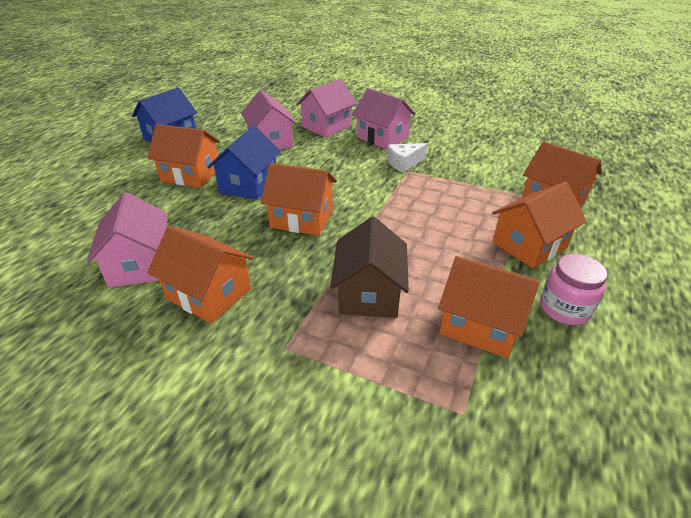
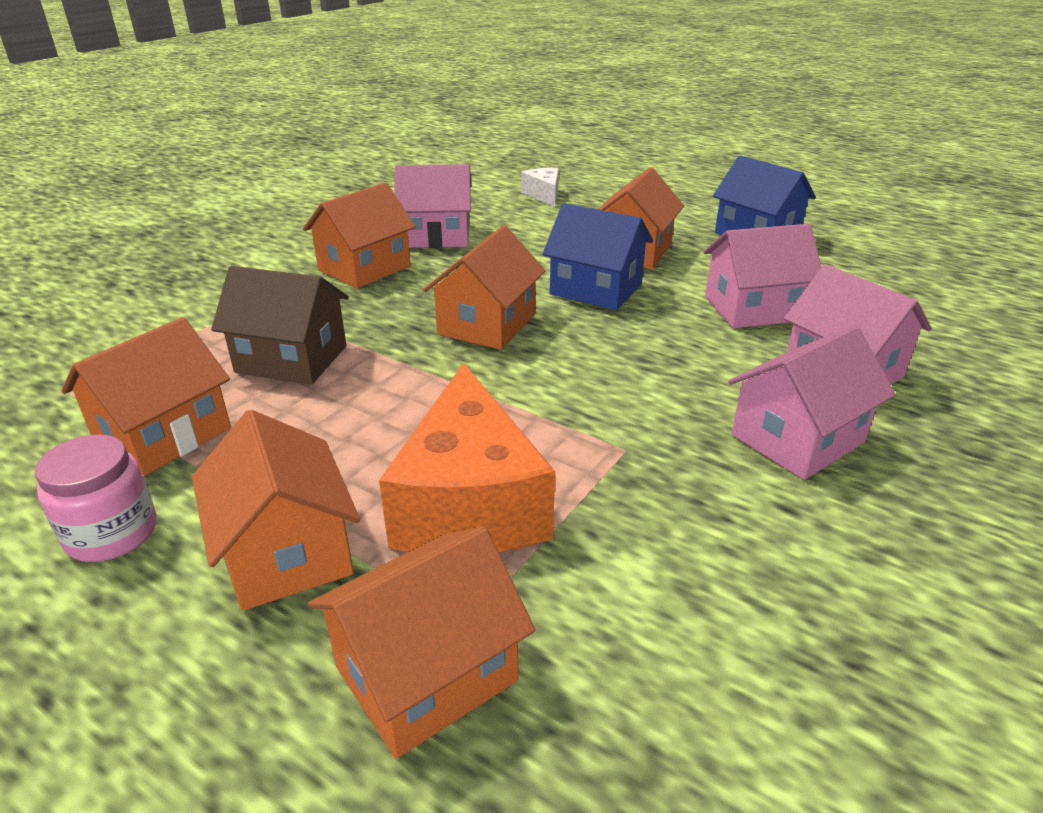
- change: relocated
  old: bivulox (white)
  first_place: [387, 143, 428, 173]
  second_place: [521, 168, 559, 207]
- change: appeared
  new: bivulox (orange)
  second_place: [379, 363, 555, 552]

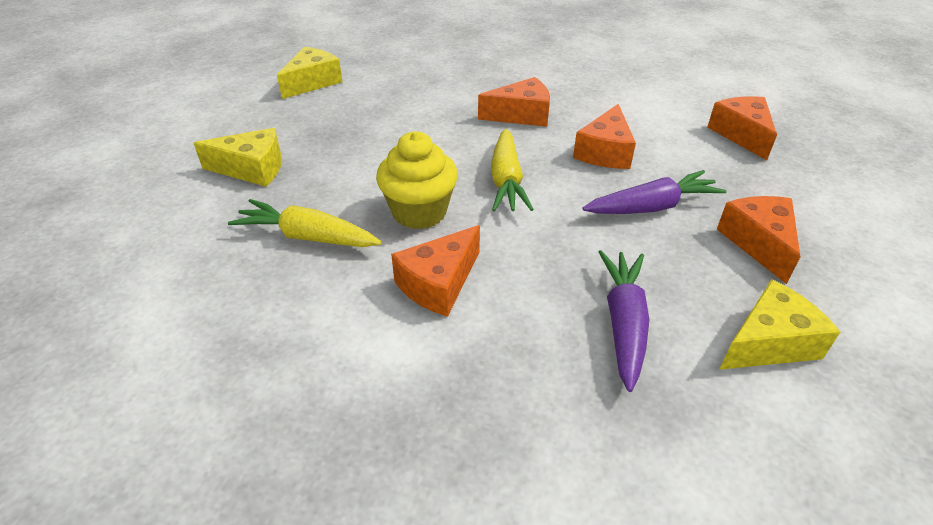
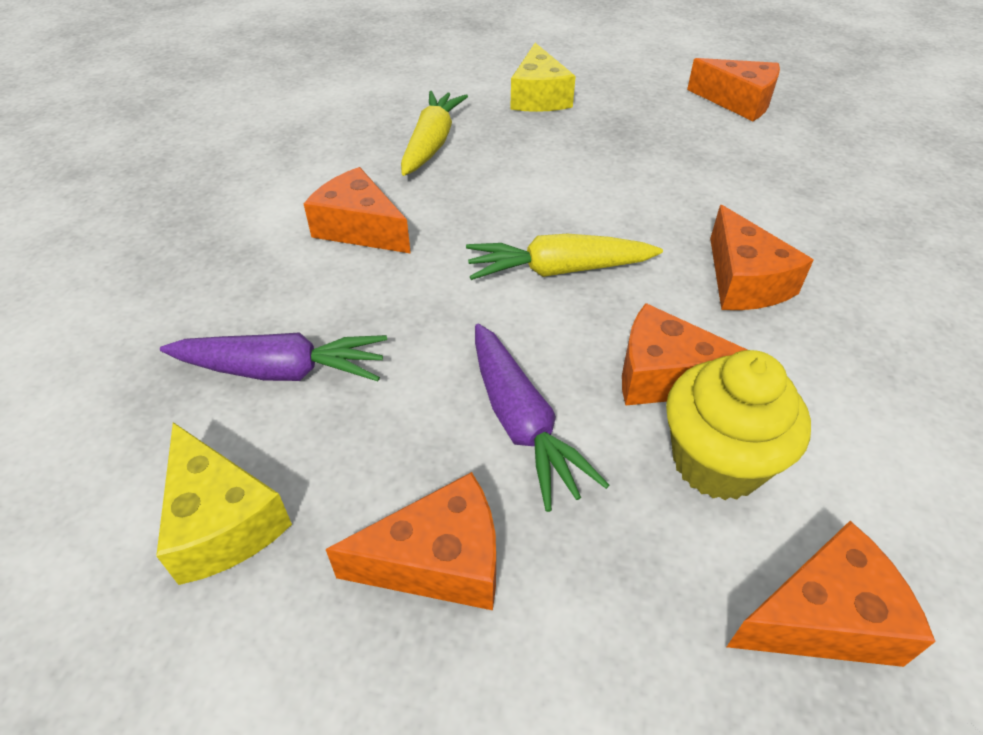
- change: colour
  old: bivulox (yellow)
  new: bivulox (orange)
  first_place: [277, 47, 342, 99]
  second_place: [687, 58, 780, 121]
- change: relocated
  old: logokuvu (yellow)
  first_place: [376, 132, 458, 229]
  second_place: [666, 350, 811, 500]

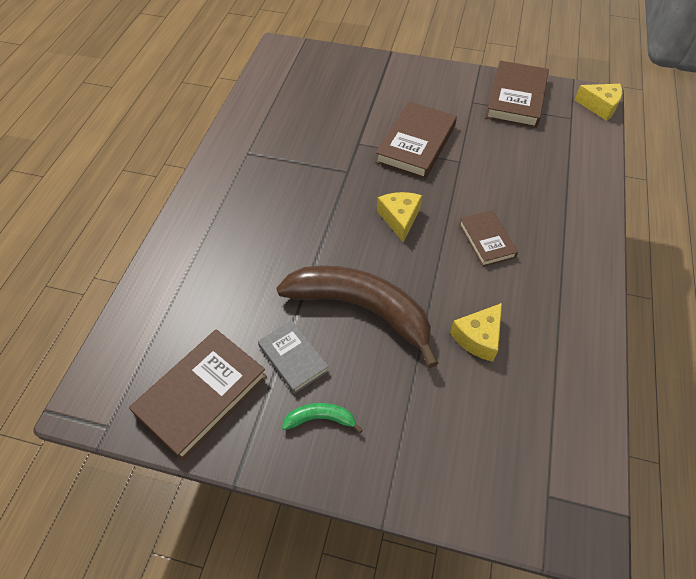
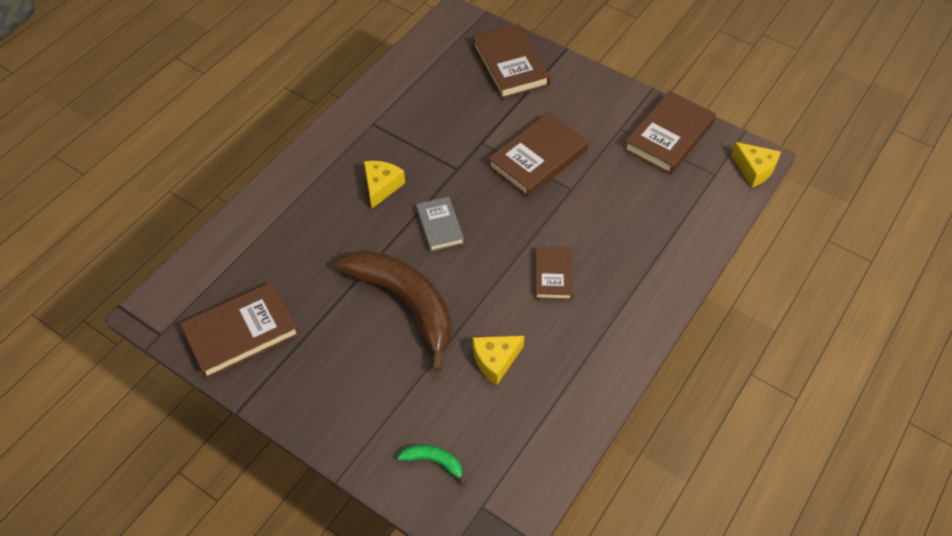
- change: relocated
  old: bivulox (yellow)
  first_place: [377, 192, 422, 242]
  second_place: [364, 161, 405, 208]
- change: relocated
  old: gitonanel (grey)
  first_place: [258, 321, 329, 394]
  second_place: [416, 197, 464, 252]
- change: relocated
  old: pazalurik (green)
  first_place: [282, 403, 363, 433]
  second_place: [397, 445, 466, 486]
- change: appeared
  new: gitonanel (brown)
  second_place: [472, 24, 550, 99]

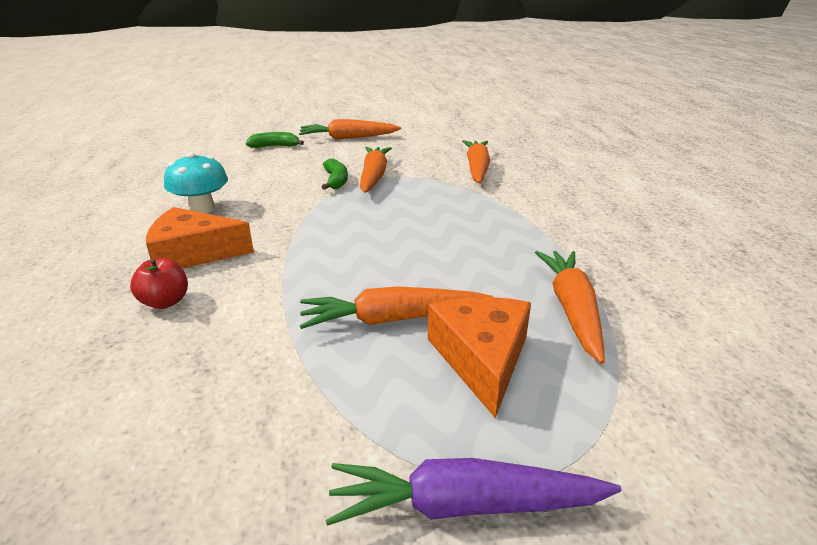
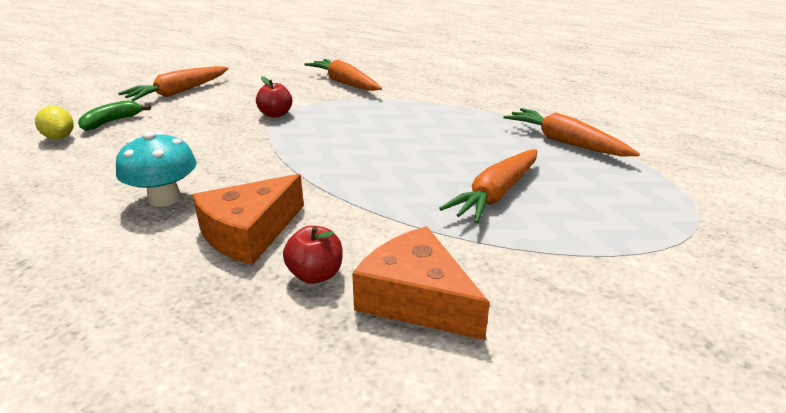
- change: exchanged
  old: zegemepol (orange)
  new: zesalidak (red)
  first_place: [360, 147, 392, 193]
  second_place: [256, 76, 292, 118]
- change: missing
  old: pazalurik (green)
  first_place: [321, 158, 348, 190]
- change: relocated
  old: bivulox (orange)
  first_place: [428, 297, 531, 418]
  second_place: [352, 226, 490, 340]
- change: missing
  old: zegemepol (purple)
  first_place: [326, 458, 622, 526]
- change: appeared
  new: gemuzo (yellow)
  second_place: [35, 106, 74, 139]

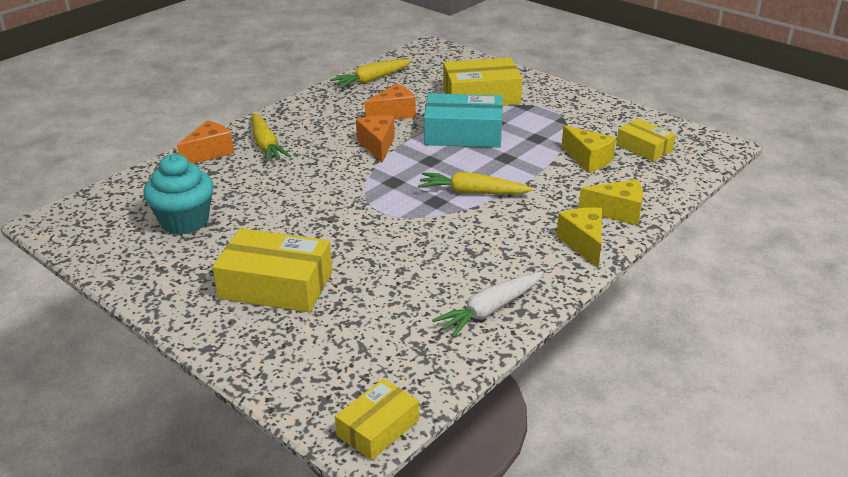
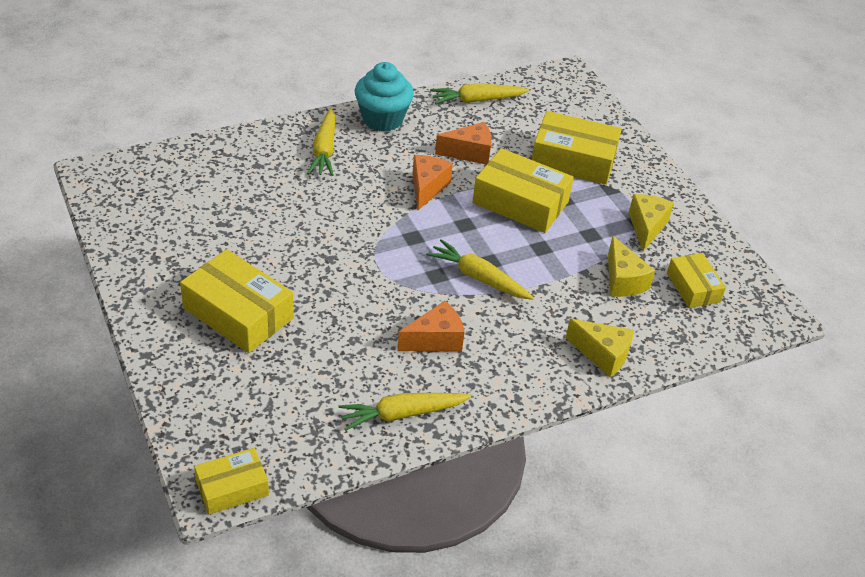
- change: colour
  old: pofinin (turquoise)
  new: pofinin (yellow)
  first_place: [424, 93, 503, 148]
  second_place: [473, 148, 574, 233]
- change: relocated
  old: bivulox (orange)
  first_place: [177, 120, 234, 163]
  second_place: [397, 301, 465, 351]
- change: relocated
  old: logokuvu (turquoise)
  first_place: [143, 154, 214, 235]
  second_place: [355, 62, 414, 132]
- change: relocated
  old: bivulox (yellow)
  first_place: [557, 207, 602, 267]
  second_place: [629, 194, 674, 251]
- change: colour
  old: zegemepol (white)
  new: zegemepol (yellow)
  first_place: [432, 272, 543, 338]
  second_place: [338, 393, 471, 431]

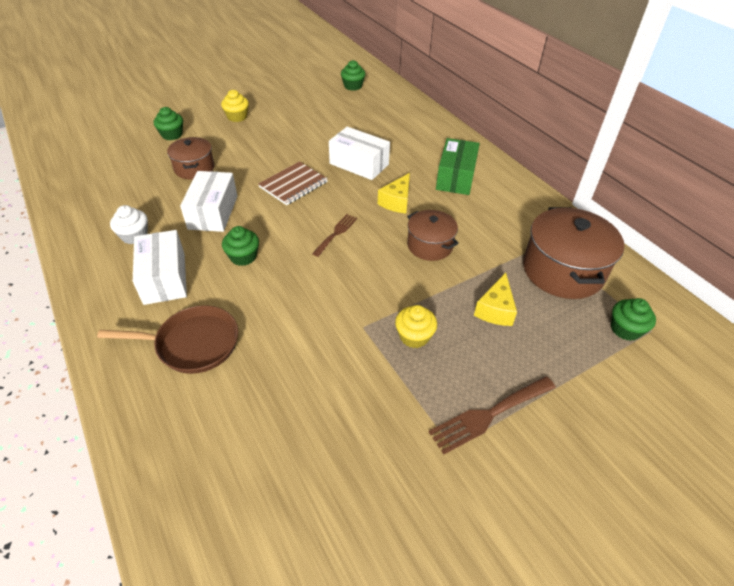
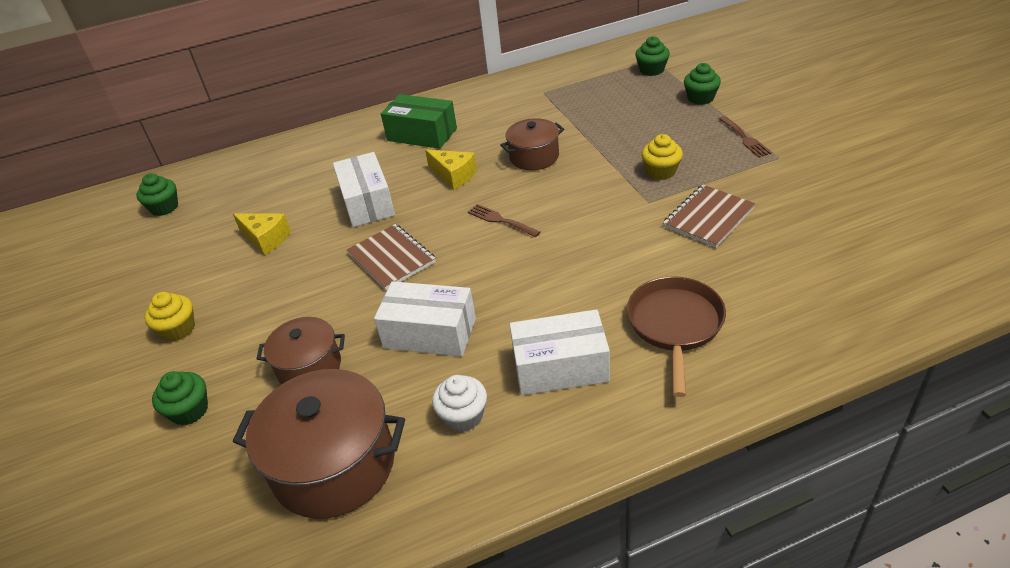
- change: spun
  old: pofinin (white)
  first_place: [329, 127, 390, 180]
  second_place: [333, 152, 395, 227]
  degrees: -60
- change: relocated
  old: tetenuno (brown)
  first_place: [523, 207, 624, 299]
  second_place: [233, 369, 405, 519]
- change: relocated
  old: logokuvu (green)
  first_place: [222, 226, 259, 266]
  second_place: [684, 63, 721, 105]
- change: relocated
  old: bivulox (yellow)
  first_place: [474, 273, 517, 326]
  second_place: [233, 214, 291, 255]
- change: size
  old: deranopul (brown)
  first_place: [428, 376, 556, 454]
  second_place: [719, 116, 772, 158]
  factor: 0.64
- change: appeared
  new: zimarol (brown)
  second_place: [663, 185, 756, 248]

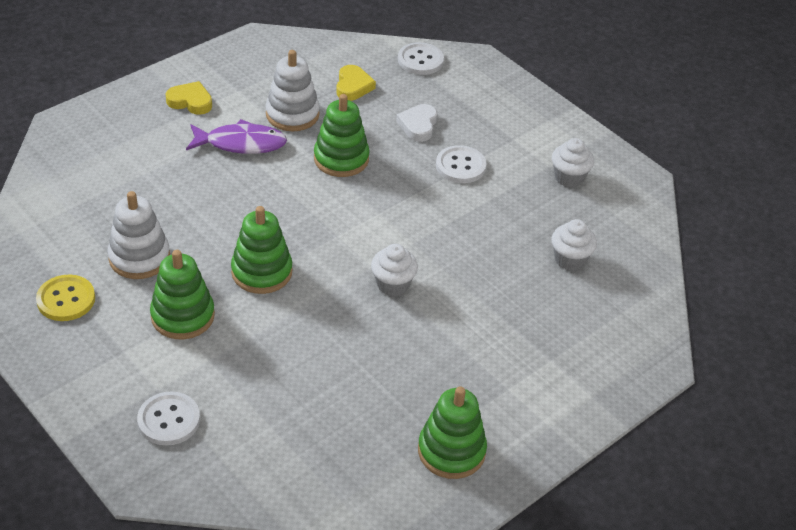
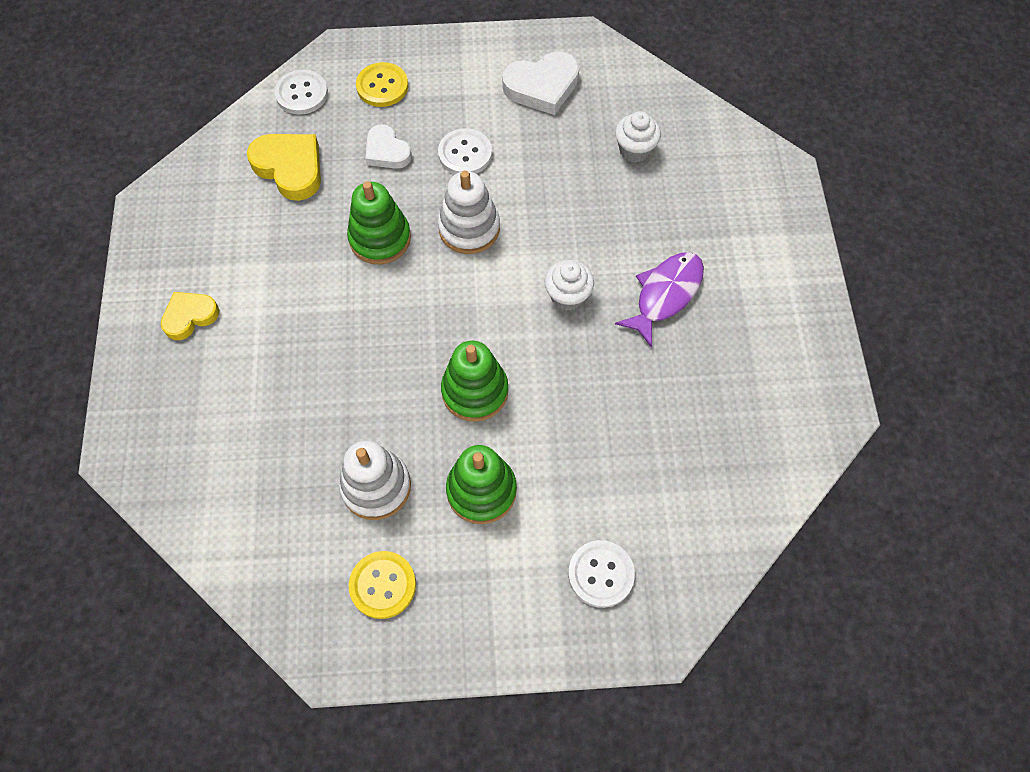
- change: relocated
  old: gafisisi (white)
  first_place: [266, 50, 320, 131]
  second_place: [438, 171, 500, 254]
- change: size
  old: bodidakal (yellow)
  first_place: [336, 65, 376, 101]
  second_place: [247, 134, 321, 201]
  factor: 1.54
- change: relocated
  old: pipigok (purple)
  first_place: [186, 119, 287, 154]
  second_place: [615, 252, 704, 348]
- change: exchanged
  old: logokuvu (white)
  new: bodidakal (white)
  first_place: [552, 138, 594, 187]
  second_place: [502, 51, 579, 115]
- change: missing
  old: gafisisi (green)
  first_place: [418, 386, 487, 479]
- change: appeared
  new: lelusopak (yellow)
  second_place: [356, 62, 408, 107]

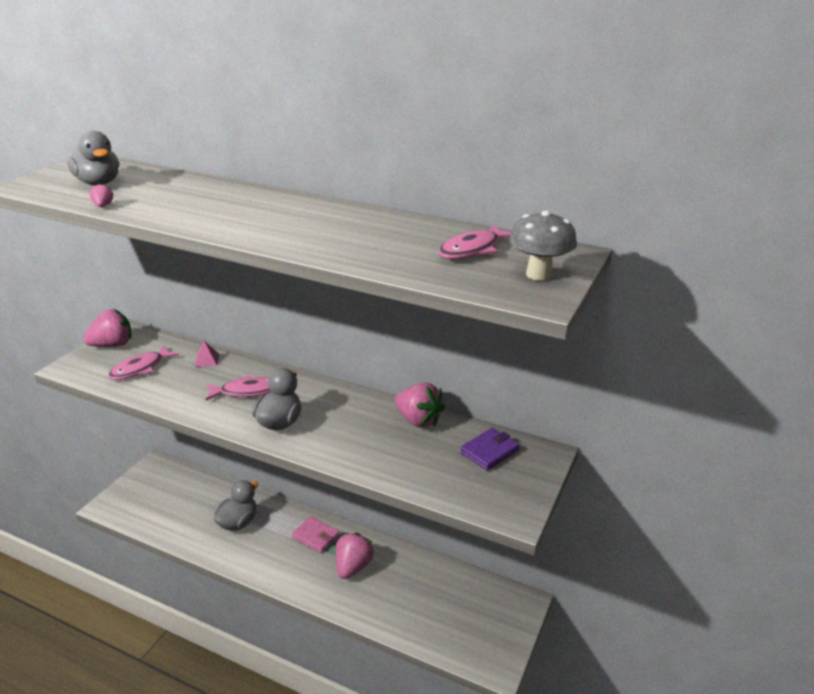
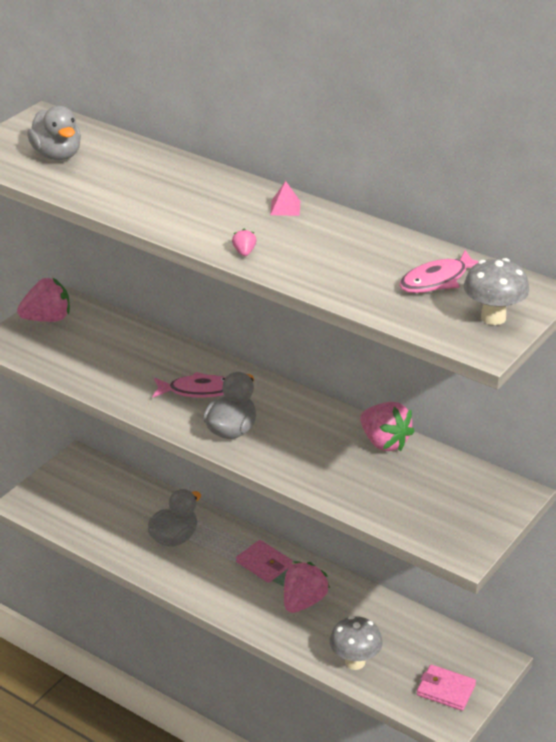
- change: relocated
  old: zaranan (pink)
  first_place: [90, 183, 113, 207]
  second_place: [232, 229, 256, 256]
- change: relocated
  old: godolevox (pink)
  first_place: [195, 341, 219, 367]
  second_place: [270, 181, 300, 216]
- change: missing
  old: pipigok (pink)
  first_place: [108, 346, 179, 380]
- change: missing
  old: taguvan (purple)
  first_place: [460, 428, 520, 471]
- change: appeared
  new: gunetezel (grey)
  second_place: [330, 616, 383, 670]
- change: appeared
  new: taguvan (pink)
  second_place: [417, 664, 476, 711]

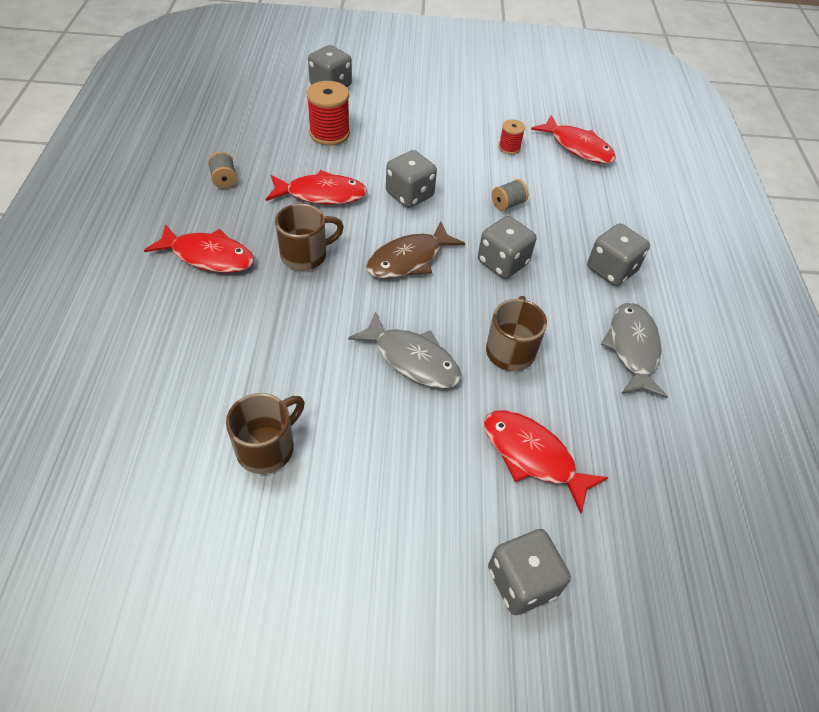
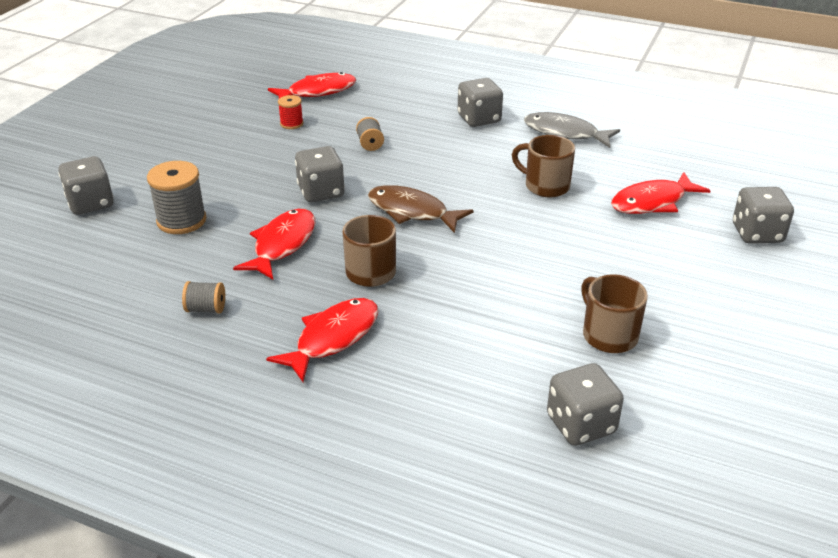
- change: colour
  old: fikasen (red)
  new: fikasen (grey)
  first_place: [306, 81, 350, 146]
  second_place: [147, 161, 206, 234]
- change: relocated
  old: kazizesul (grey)
  first_place: [478, 216, 536, 279]
  second_place: [547, 363, 624, 446]
- change: spun
  old: pipigok (brown)
  first_place: [366, 222, 465, 279]
  second_place: [368, 185, 473, 233]
  degrees: 135
- change: missing
  old: pipigok (grey)
  first_place: [348, 311, 462, 388]

